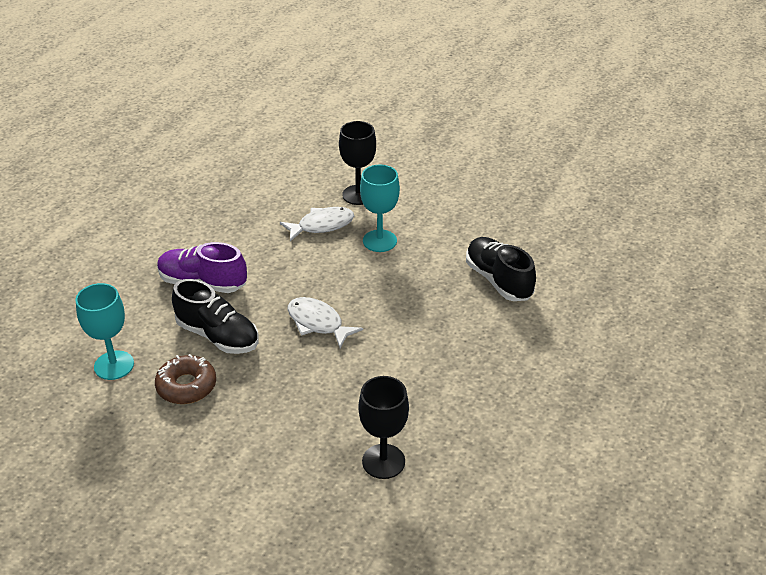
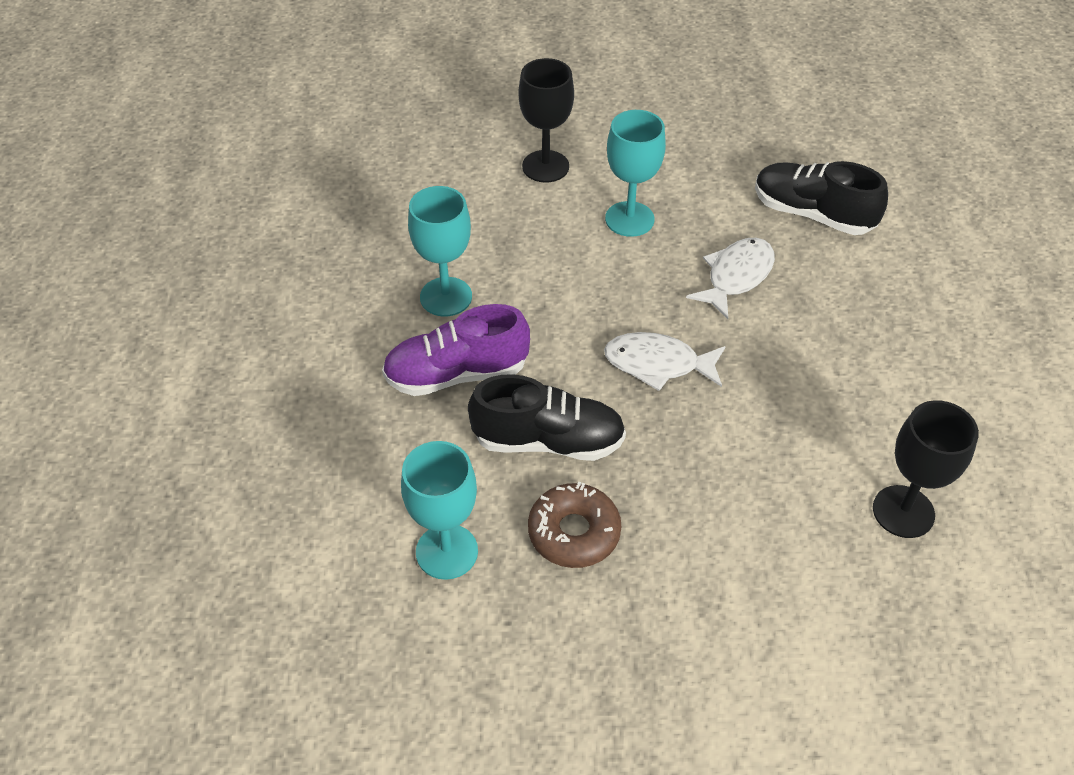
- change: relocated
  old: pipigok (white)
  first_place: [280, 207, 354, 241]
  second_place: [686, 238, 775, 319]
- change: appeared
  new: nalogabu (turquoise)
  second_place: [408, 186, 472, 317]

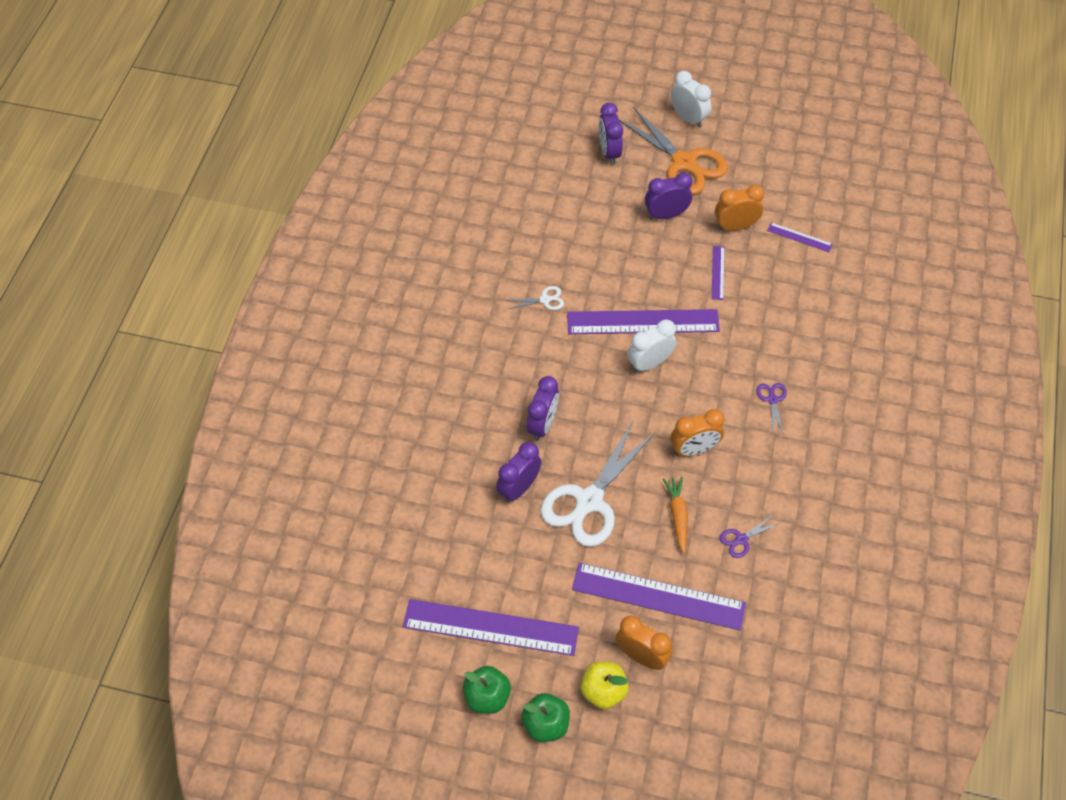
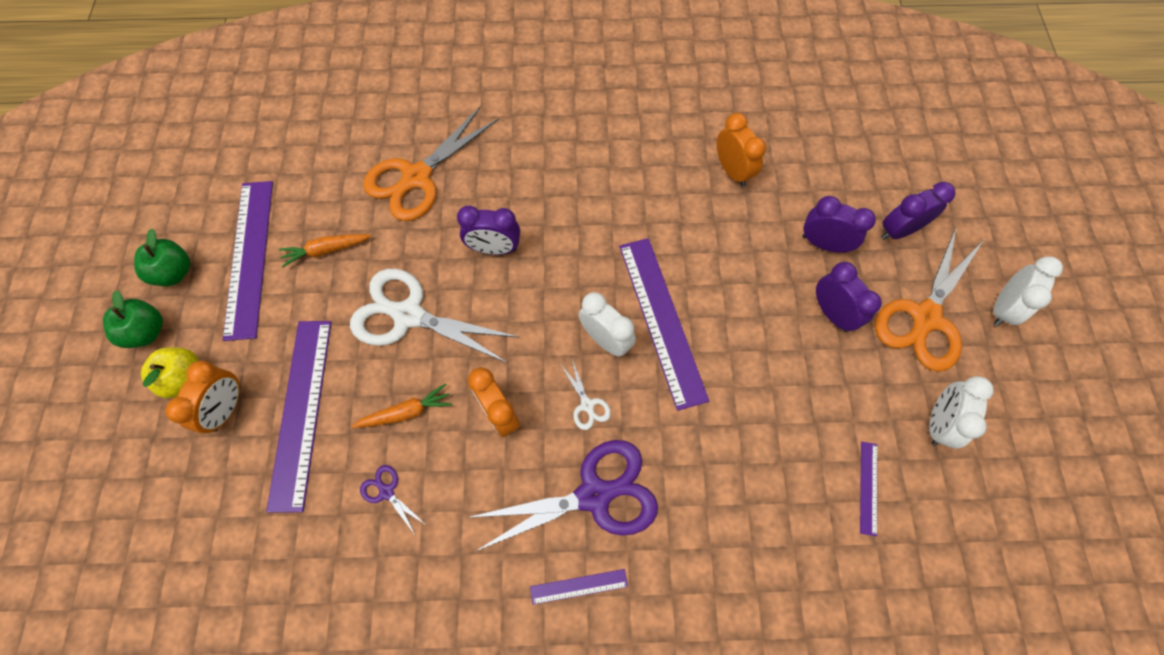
- change: relocated
  old: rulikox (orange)
  first_place: [715, 185, 764, 231]
  second_place: [717, 113, 766, 187]
- change: relocated
  old: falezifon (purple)
  first_place: [712, 246, 725, 300]
  second_place: [530, 569, 628, 605]
- change: relocated
  old: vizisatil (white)
  first_place: [506, 286, 564, 310]
  second_place: [561, 359, 611, 430]
- change: size
  old: vizisatil (purple)
  first_place: [756, 383, 787, 435]
  second_place: [467, 440, 658, 551]
  factor: 2.36
- change: relocated
  old: rulikox (purple)
  first_place: [496, 442, 541, 503]
  second_place: [802, 196, 876, 253]
- change: appeared
  new: vizisatil (orange)
  second_place: [363, 106, 499, 221]
- change: appeared
  new: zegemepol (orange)
  second_place: [279, 234, 371, 268]
- change: appeared
  new: rulikox (white)
  second_place: [929, 376, 994, 449]

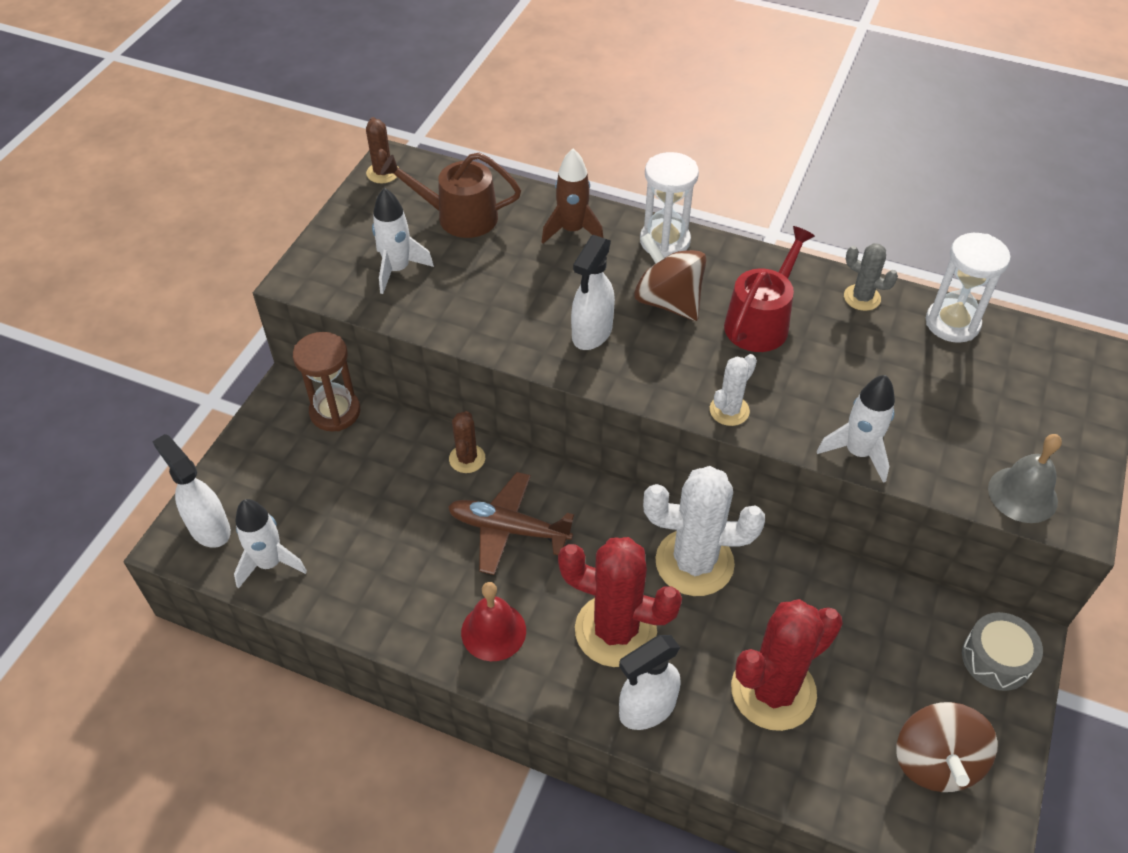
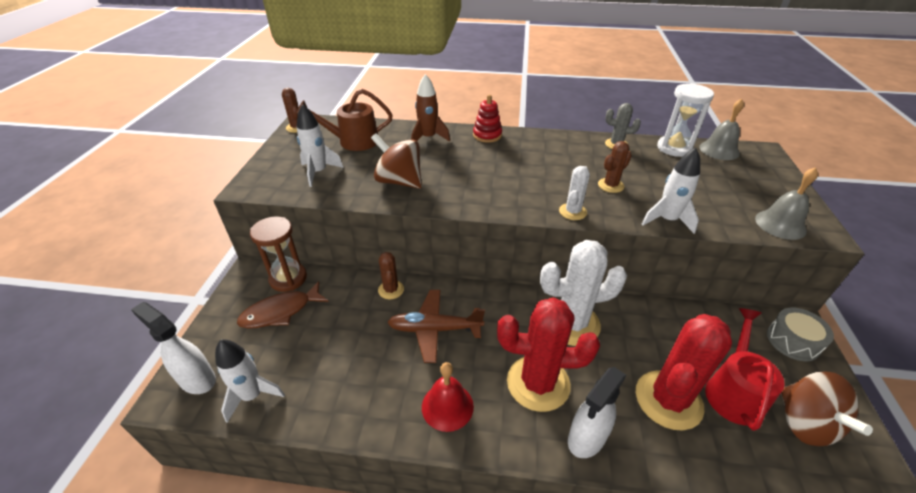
- change: exchanged
  old: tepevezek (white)
  new: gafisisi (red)
  first_place: [640, 152, 699, 258]
  second_place: [473, 95, 502, 143]
- change: relocated
  old: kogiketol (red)
  first_place: [724, 226, 815, 352]
  second_place: [705, 308, 784, 431]
- change: relocated
  old: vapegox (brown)
  first_place: [634, 233, 706, 321]
  second_place: [371, 133, 422, 189]
- change: missing
  old: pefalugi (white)
  first_place: [571, 235, 615, 350]
- change: appeared
  new: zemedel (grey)
  second_place: [700, 99, 744, 160]
- change: appeared
  new: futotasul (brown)
  second_place: [598, 141, 632, 193]
- change: appeared
  new: pipigok (brown)
  second_place: [237, 281, 329, 329]

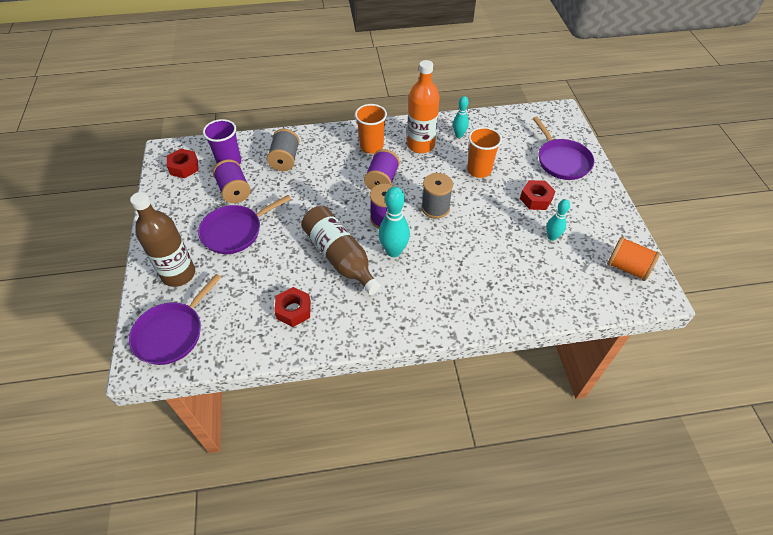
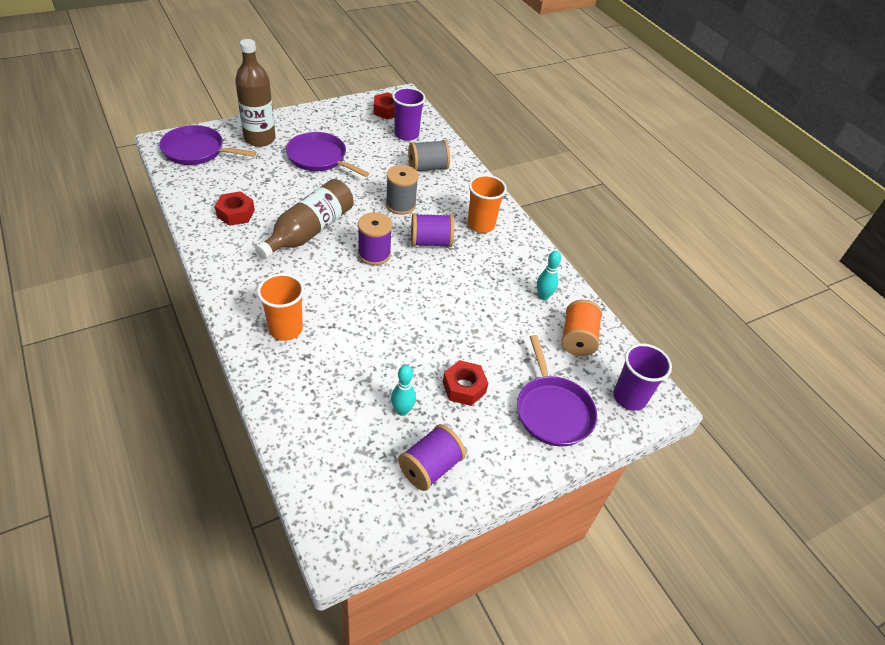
- change: missing
  old: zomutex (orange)
  first_place: [407, 60, 440, 153]
- change: spun
  old: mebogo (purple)
  first_place: [533, 116, 594, 180]
  second_place: [517, 335, 597, 446]
  degrees: -60
- change: relocated
  old: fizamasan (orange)
  first_place: [467, 127, 502, 178]
  second_place: [257, 273, 304, 341]
- change: relocated
  old: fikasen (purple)
  first_place: [213, 159, 251, 203]
  second_place: [398, 424, 466, 491]
- change: relocated
  old: fikasen (grey)
  first_place: [421, 173, 453, 219]
  second_place: [386, 165, 418, 215]
- change: missing
  old: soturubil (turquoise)
  first_place: [378, 187, 410, 257]
- change: relocated
  old: fikasen (orange)
  first_place: [607, 237, 660, 281]
  second_place: [561, 300, 602, 356]
- change: appeared
  new: fizamasan (purple)
  second_place: [613, 343, 672, 411]

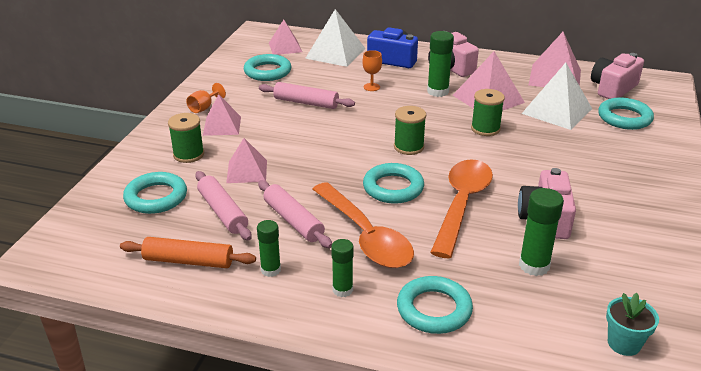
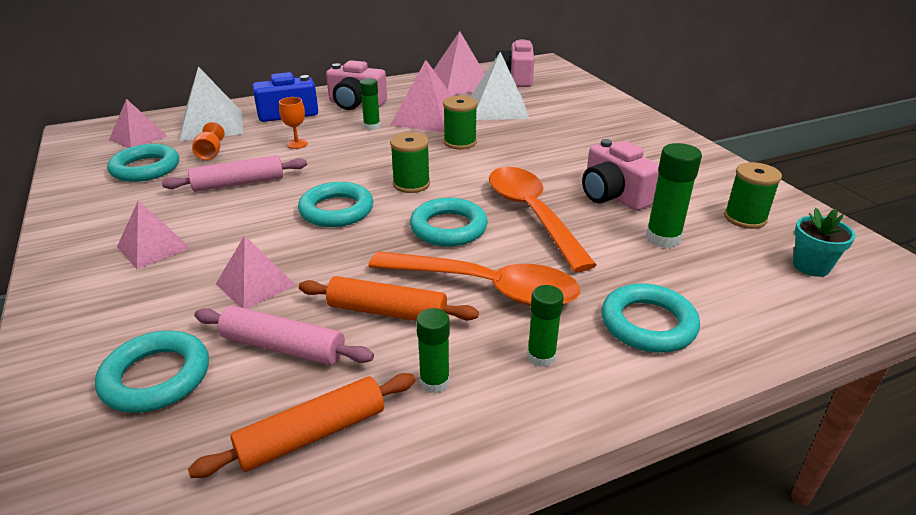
- change: size
  old: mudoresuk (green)
  first_place: [427, 31, 454, 97]
  second_place: [360, 79, 380, 130]
  factor: 0.65
- change: relocated
  old: nalogabu (orange)
  first_place: [186, 83, 226, 113]
  second_place: [192, 122, 224, 160]
- change: relocated
  old: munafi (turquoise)
  first_place: [598, 97, 654, 130]
  second_place: [298, 182, 374, 227]
- change: relocated
  old: fikasen (green)
  first_place: [168, 113, 204, 163]
  second_place: [724, 162, 782, 229]
- change: colour
  old: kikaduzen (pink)
  new: kikaduzen (orange)
  first_place: [258, 180, 332, 248]
  second_place: [299, 276, 479, 321]

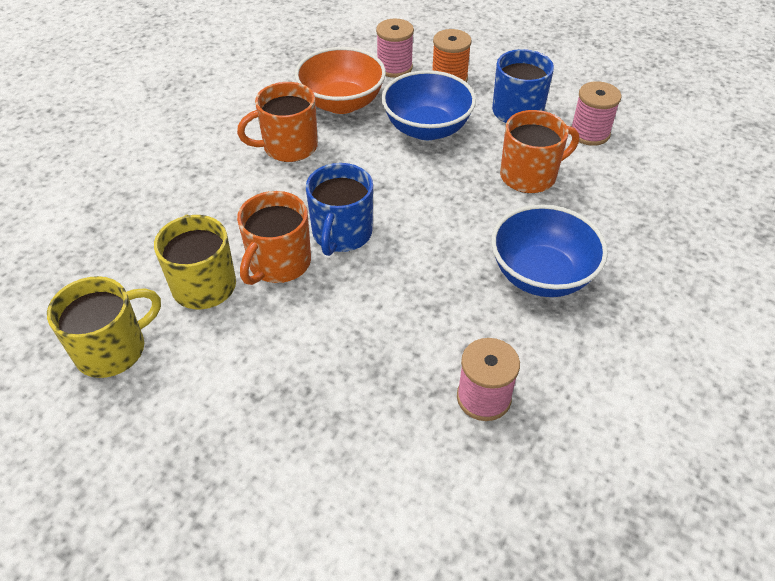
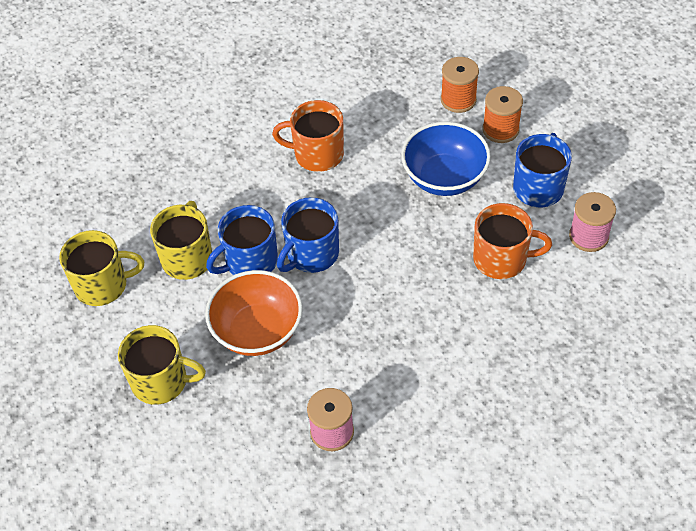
- change: colour
  old: fikasen (pink)
  new: fikasen (orange)
  first_place: [376, 19, 414, 78]
  second_place: [441, 57, 479, 113]
- change: relocated
  old: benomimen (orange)
  first_place: [295, 47, 386, 114]
  second_place: [205, 270, 303, 356]
- change: colour
  old: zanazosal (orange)
  new: zanazosal (blue)
  first_place: [237, 191, 311, 285]
  second_place: [206, 205, 278, 275]
- change: missing
  old: benomimen (blue)
  first_place: [491, 204, 608, 297]
- change: appeared
  new: zanazosal (yellow)
  second_place: [118, 325, 206, 405]

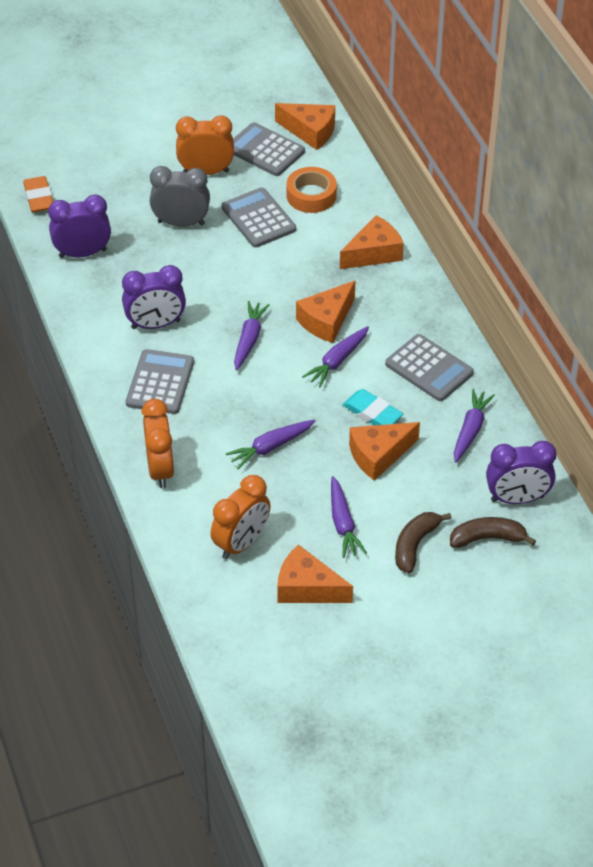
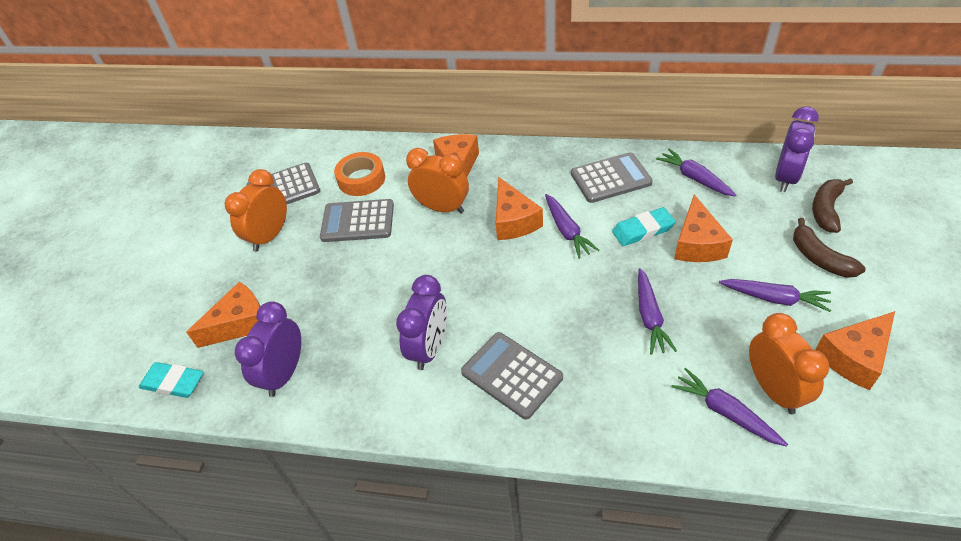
- change: relocated
  old: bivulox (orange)
  first_place: [275, 103, 335, 150]
  second_place: [186, 282, 260, 348]
- change: missing
  old: rulikox (grey)
  first_place: [150, 166, 210, 227]
- change: colour
  old: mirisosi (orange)
  new: mirisosi (turquoise)
  first_place: [23, 176, 53, 212]
  second_place: [139, 362, 204, 398]
- change: relocated
  old: zegemepol (purple)
  first_place: [234, 301, 270, 370]
  second_place: [671, 368, 788, 447]
- change: relocated
  old: rulikox (orange)
  first_place: [141, 399, 174, 488]
  second_place: [406, 148, 469, 213]

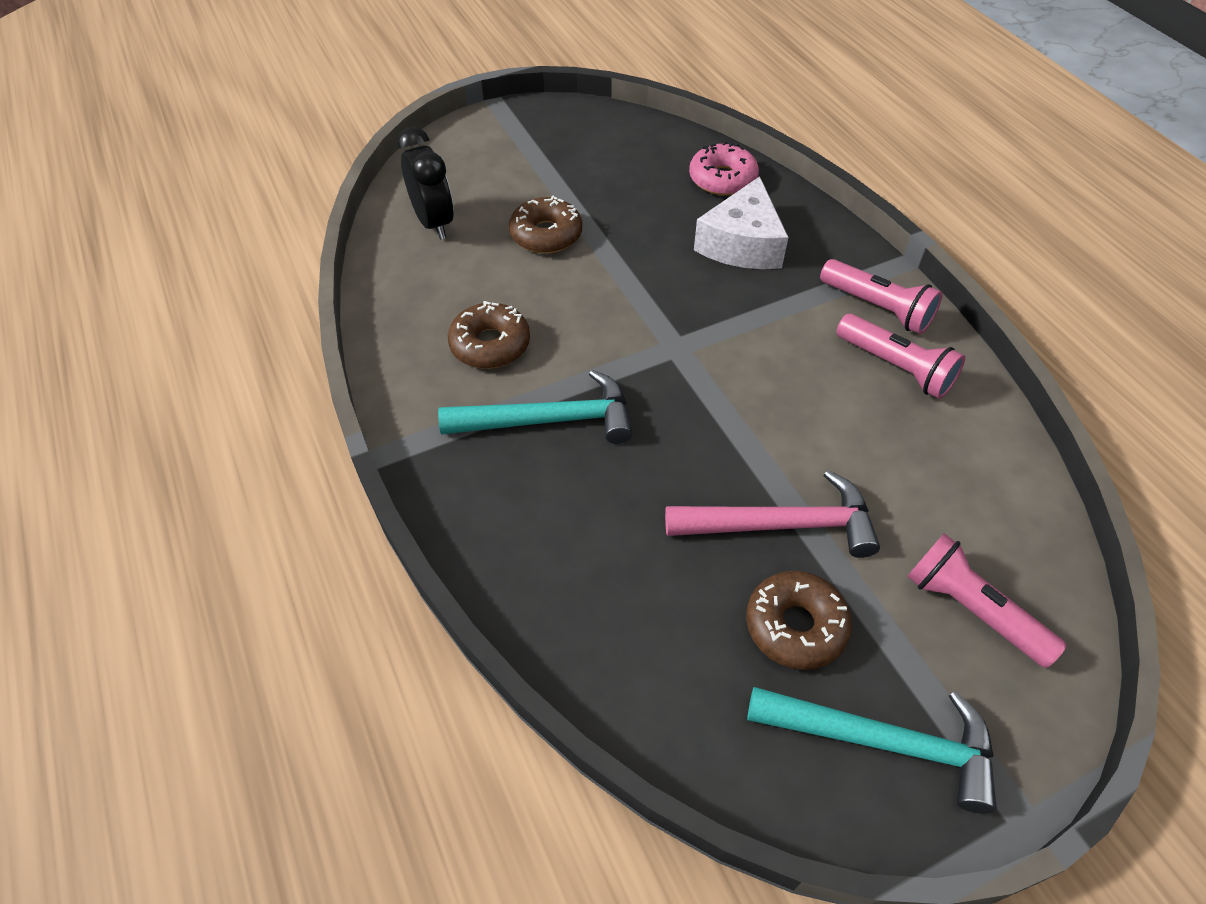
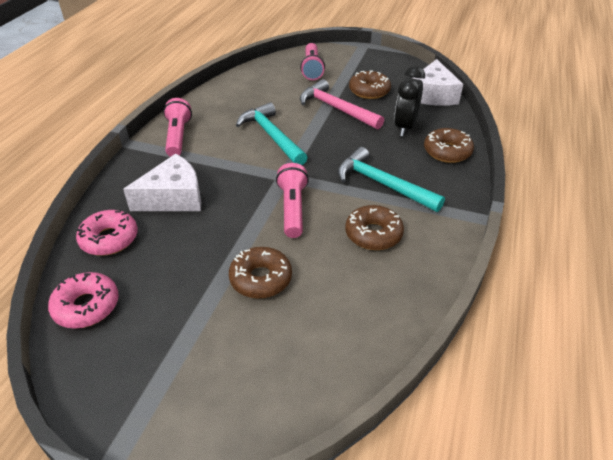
- change: relocated
  old: rulikox (black)
  first_place: [397, 127, 454, 239]
  second_place: [394, 66, 425, 137]
- change: relocated
  old: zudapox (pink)
  first_place: [836, 314, 965, 399]
  second_place: [276, 163, 309, 238]
- change: relocated
  old: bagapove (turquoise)
  first_place: [747, 687, 997, 814]
  second_place: [236, 102, 308, 165]
- change: appeared
  new: bivulox (white)
  second_place: [412, 59, 463, 106]
- change: appeared
  new: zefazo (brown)
  second_place: [424, 128, 474, 163]
- change: appeared
  new: zefazo (pink)
  second_place: [48, 272, 119, 329]

